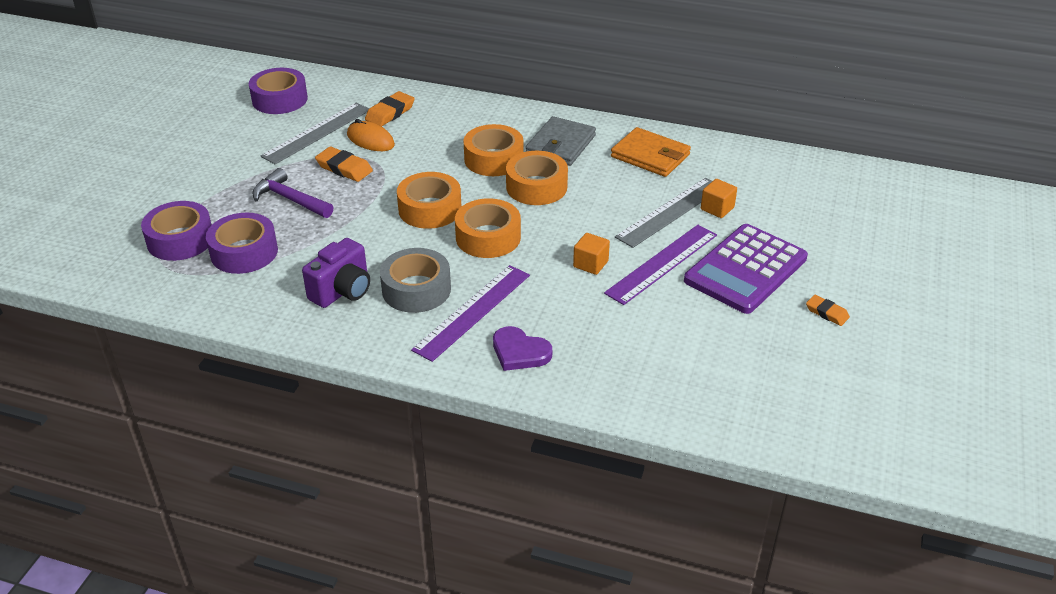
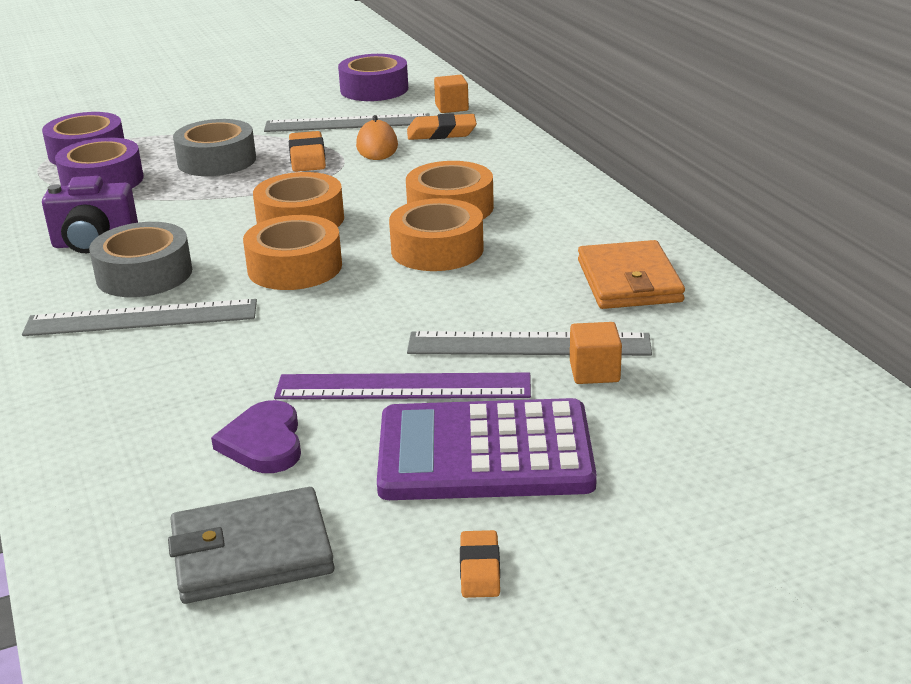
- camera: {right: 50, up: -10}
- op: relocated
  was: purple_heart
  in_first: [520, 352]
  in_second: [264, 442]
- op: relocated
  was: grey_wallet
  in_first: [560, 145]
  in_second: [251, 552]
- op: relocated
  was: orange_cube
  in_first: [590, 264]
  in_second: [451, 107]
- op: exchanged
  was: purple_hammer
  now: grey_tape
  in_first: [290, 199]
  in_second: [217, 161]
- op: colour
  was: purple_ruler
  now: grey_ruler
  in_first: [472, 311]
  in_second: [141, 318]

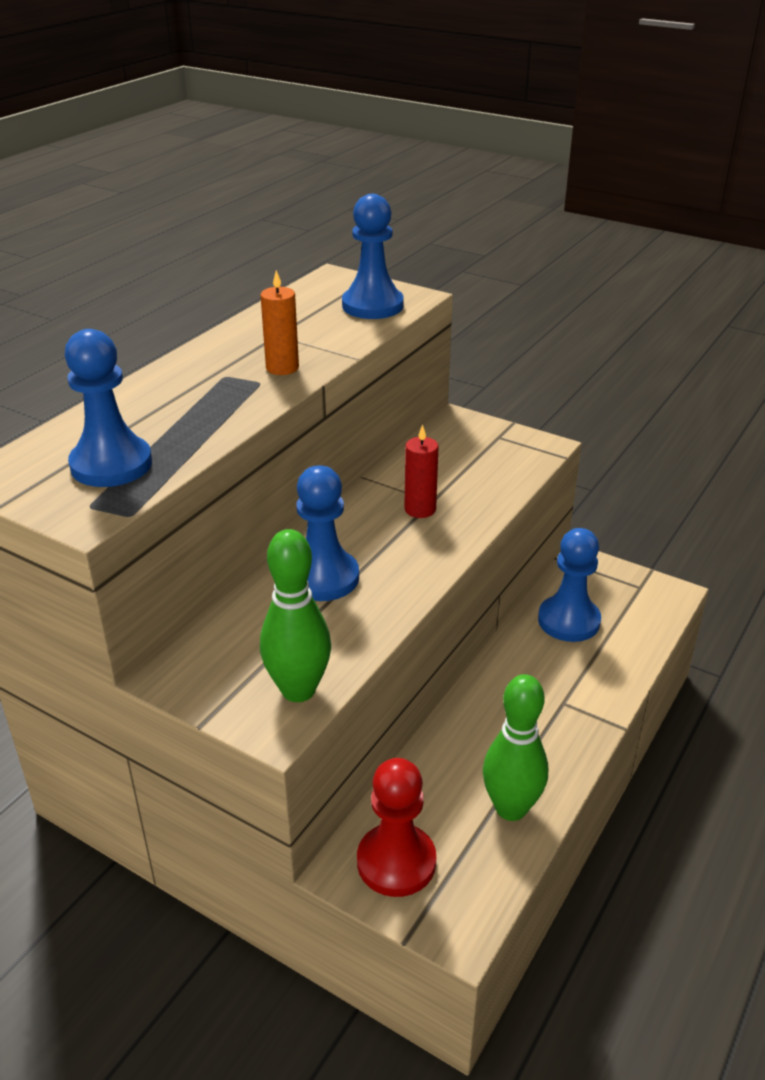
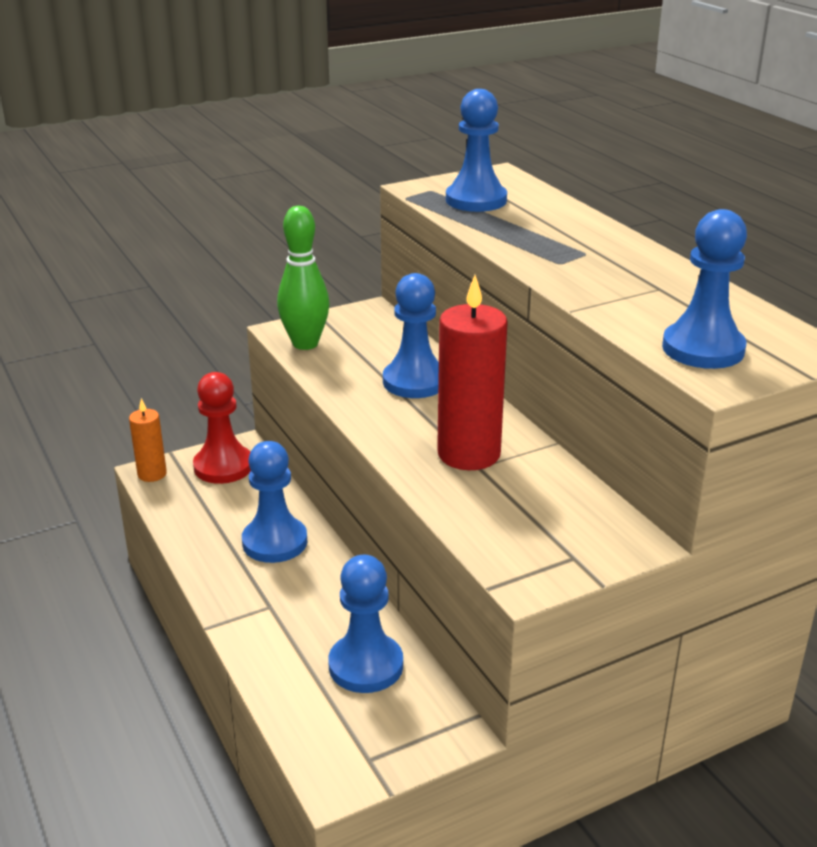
- camera: {right: 120, up: -5}
- op: missing
  was: green_bowling_pin
  in_first: [511, 808]
- op: appeared
  now: blue_pawn
  in_second: [275, 542]
- op: relocated
  was: orange_candle
  in_first: [282, 368]
  in_second: [152, 474]
- op: size
  was: red_candle
  in_first: [420, 509]
  in_second: [468, 454]
  ratio: 1.83

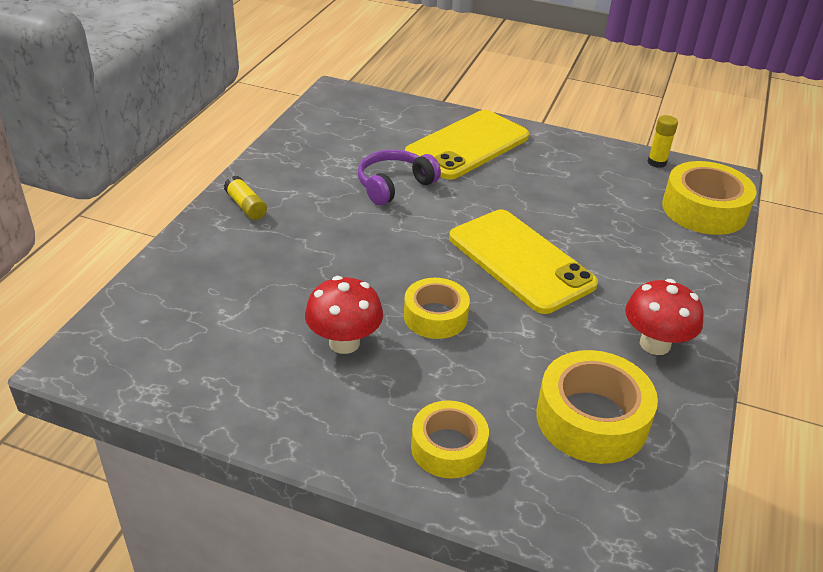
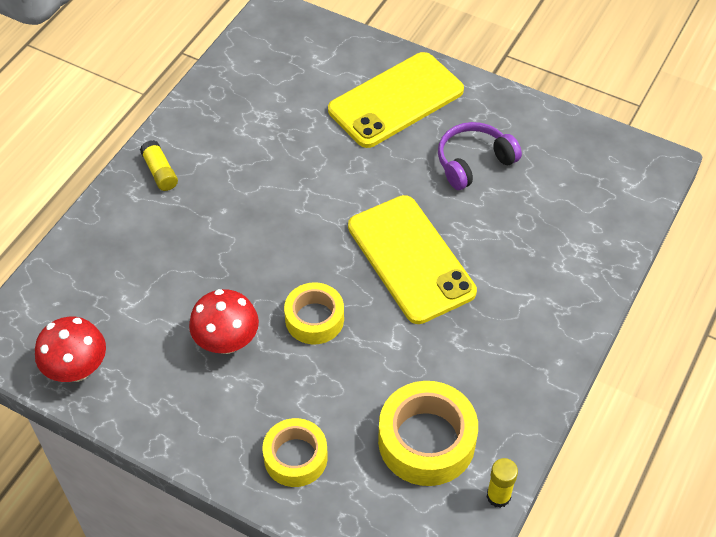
- camera: {right: 10, up: 15}
- op: missing
  was: yellow_tape
  in_first: [704, 209]
- op: relocated
  was: purple_headphones
  in_first: [394, 185]
  in_second: [473, 162]
- op: relocated
  was: red_mushroom
  in_first: [655, 344]
  in_second: [77, 369]
- op: relocated
  was: yellow_glue_stick
  in_first: [657, 162]
  in_second: [498, 496]

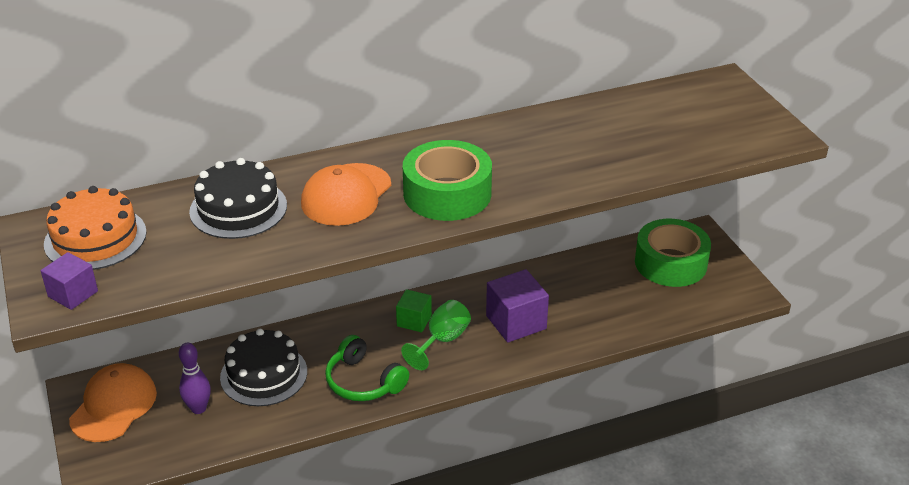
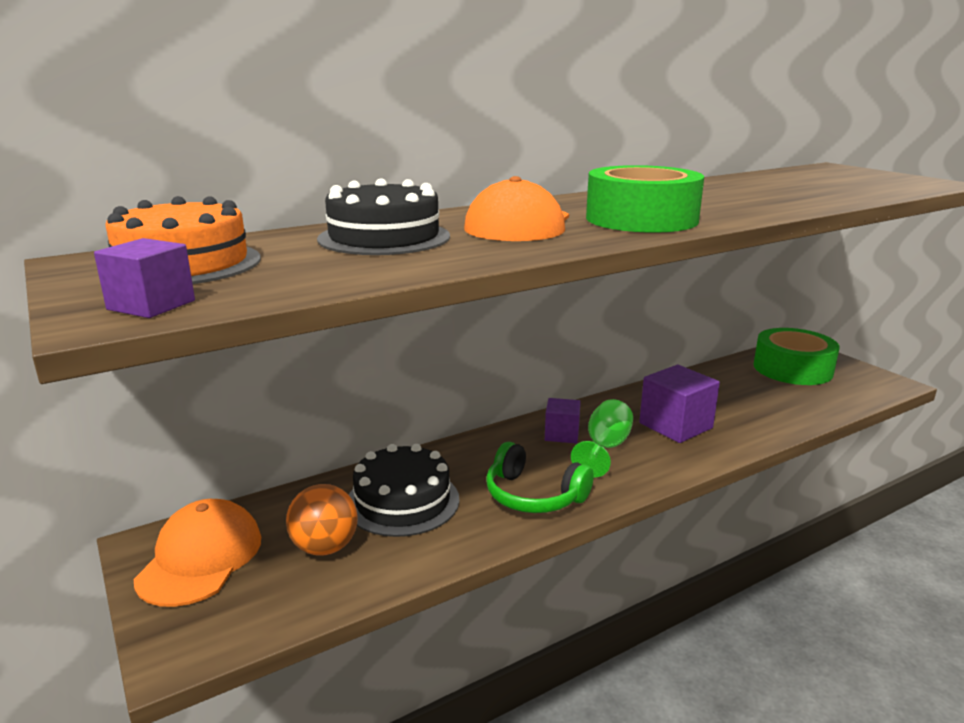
- camera: {right: -10, up: -15}
- op: exchanged
  was: purple_bowling_pin
  now: orange_ball
  in_first: [198, 408]
  in_second: [325, 547]
- op: colour
  was: green_cube
  now: purple_cube
  in_first: [414, 321]
  in_second: [561, 434]

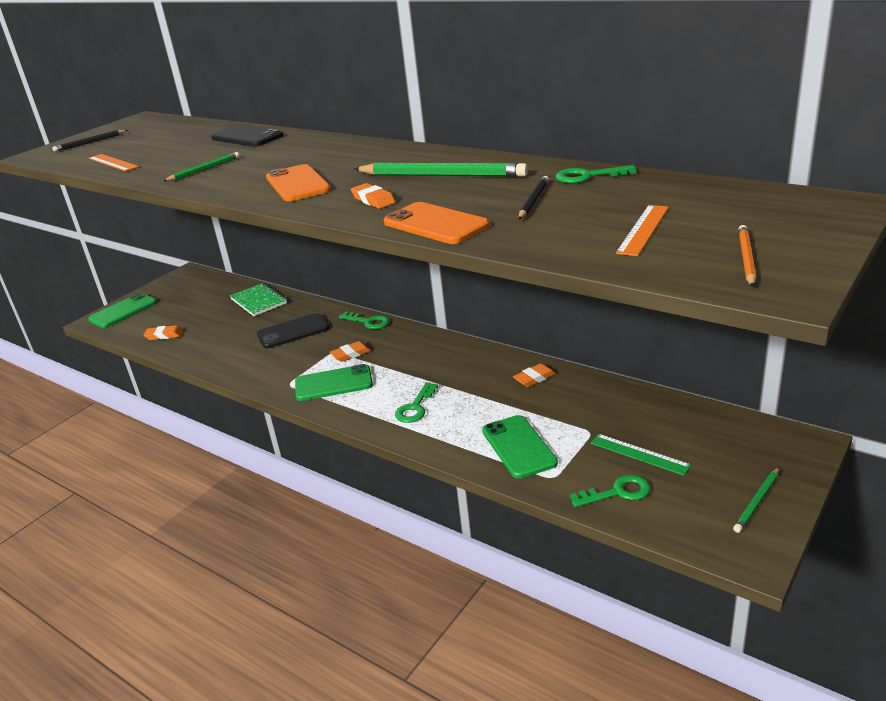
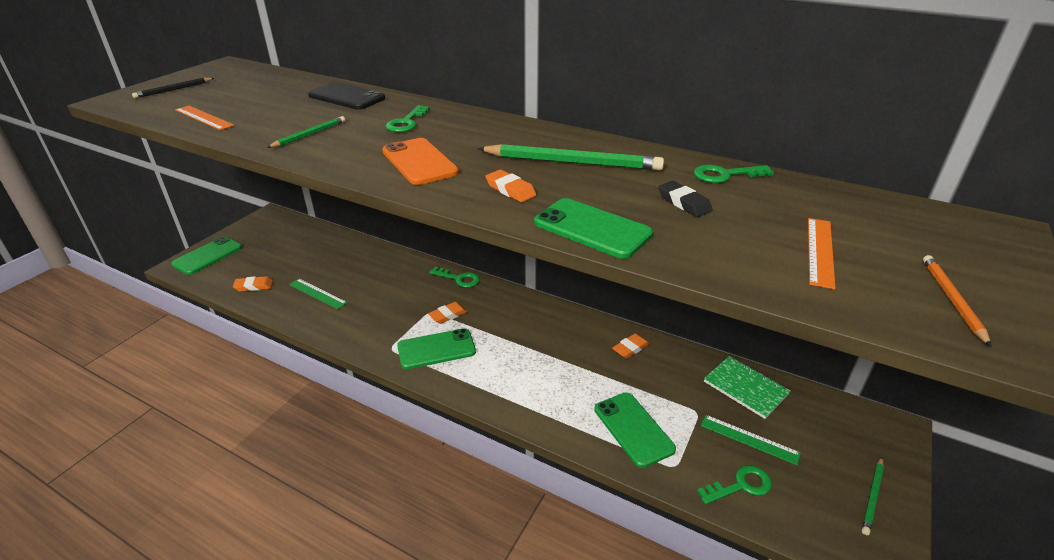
- camera: {right: -10, up: 5}
- op: missing
  was: black_phone
  in_first: [293, 331]
- op: appeared
  now: green_ruler
  in_second: [317, 293]
- op: relocated
  was: green_notebook
  in_first: [259, 301]
  in_second: [745, 388]
- op: relocated
  was: green_key
  in_first: [415, 407]
  in_second: [406, 123]
- op: exchanged
  was: black_pencil
  now: black_eraser
  in_first: [533, 200]
  in_second: [684, 203]
- op: colour
  was: orange_phone
  now: green_phone
  in_first: [435, 224]
  in_second: [592, 228]

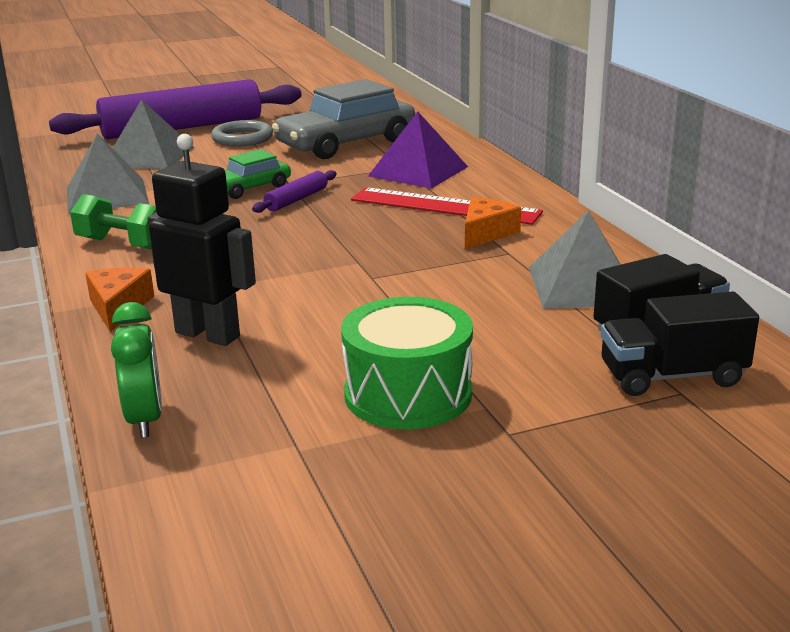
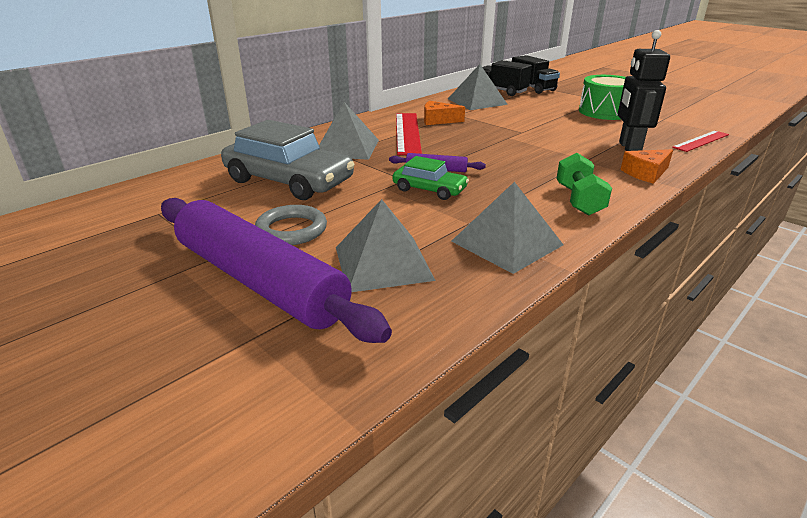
- camera: {right: -115, up: 5}
- op: exchanged
  was: green_clock
  now: red_ruler
  in_first: [145, 419]
  in_second: [701, 141]
- op: colour
  was: purple_pyramid
  now: grey_pyramid
  in_first: [418, 171]
  in_second: [346, 148]

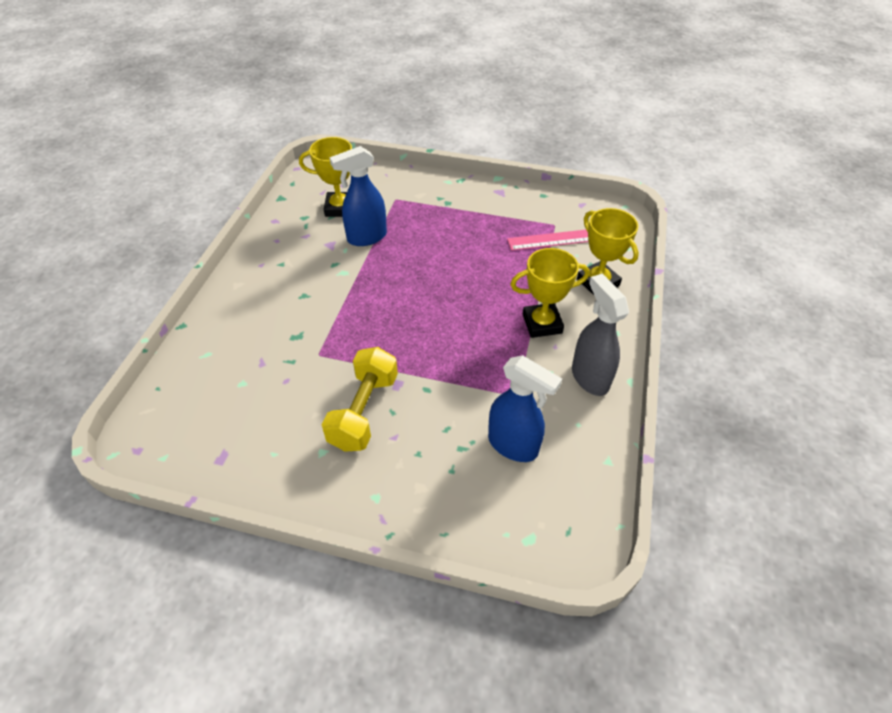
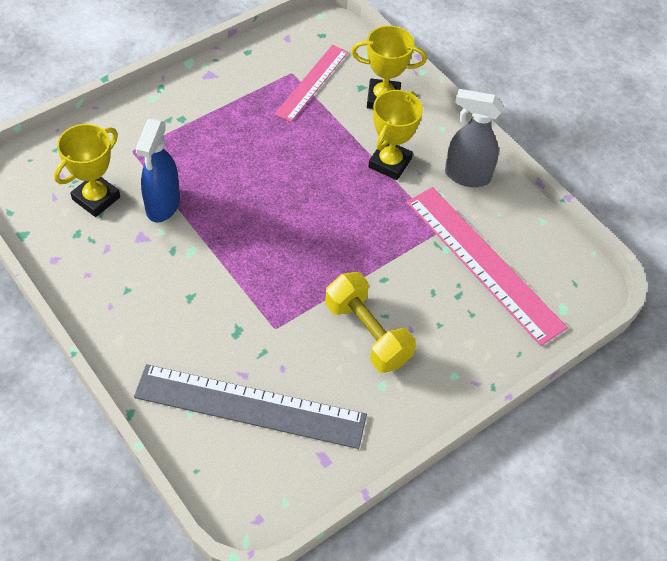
- camera: {right: -55, up: 5}
- op: appeared
  now: grey_ruler
  in_second: [250, 406]
- op: exchanged
  was: blue_spray_bottle
  now: pink_ruler
  in_first: [513, 445]
  in_second: [483, 263]

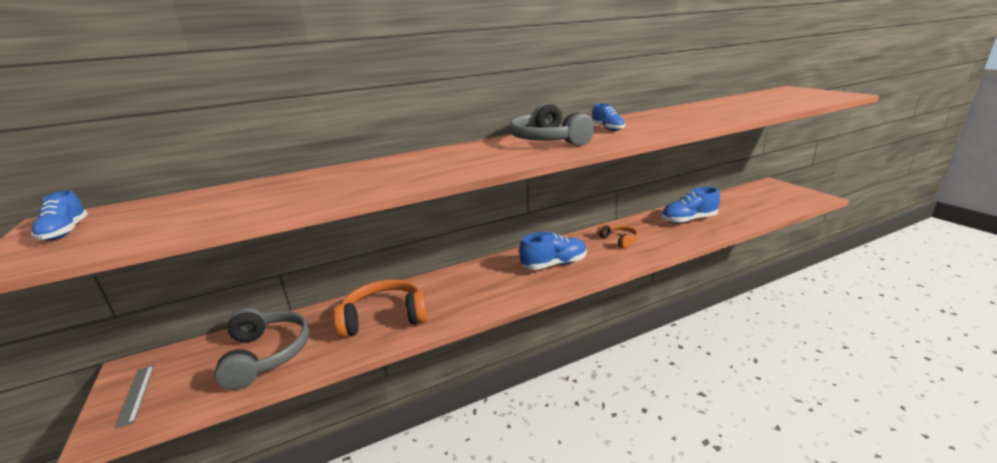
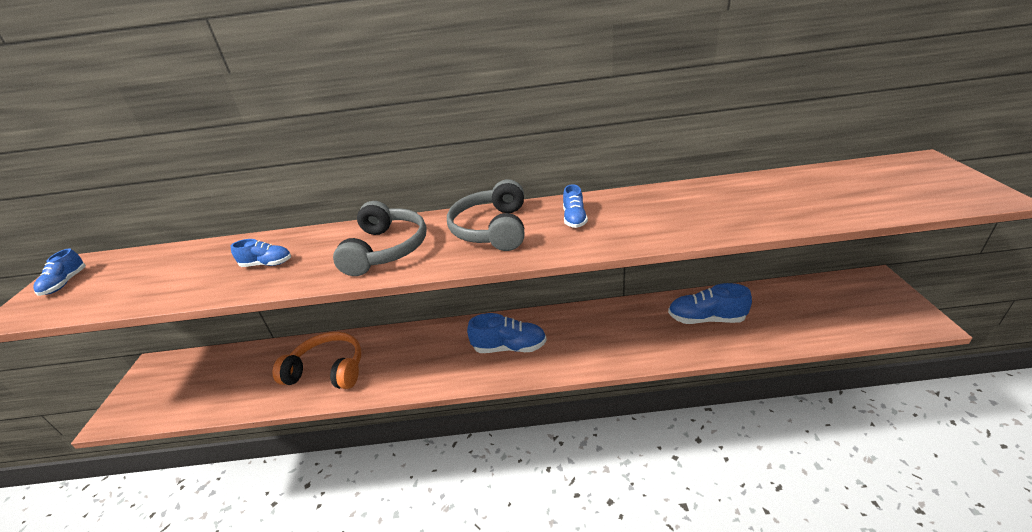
- camera: {right: 25, up: 10}
- op: missing
  was: grey_ruler
  in_first: [136, 394]
- op: missing
  was: orange_headphones
  in_first: [619, 240]
- op: appeared
  now: blue_shoe
  in_second: [267, 264]
- op: relocated
  was: grey_headphones
  in_first: [266, 354]
  in_second: [386, 249]

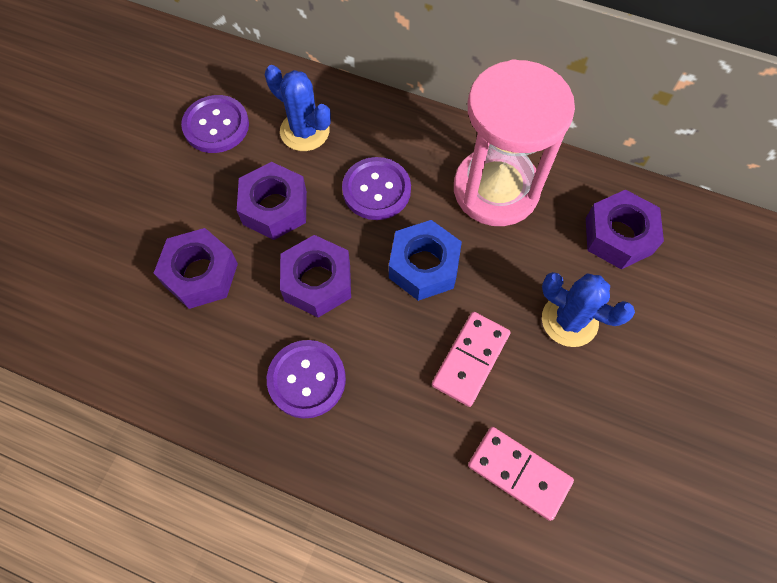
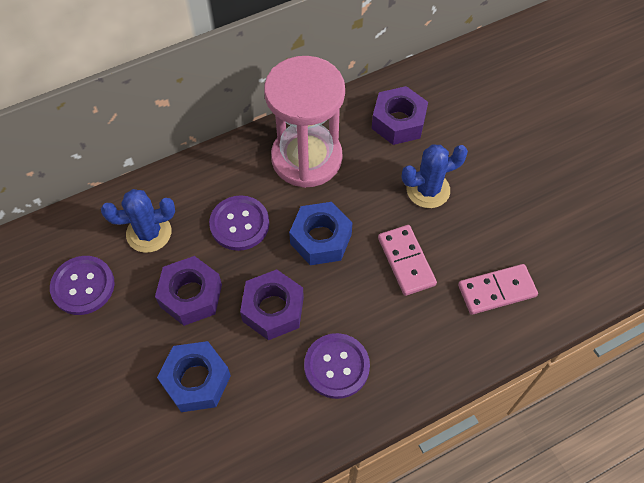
- camera: {right: -50, up: -5}
- op: colour
  was: purple_nut
  now: blue_nut
  in_first: [200, 274]
  in_second: [196, 380]

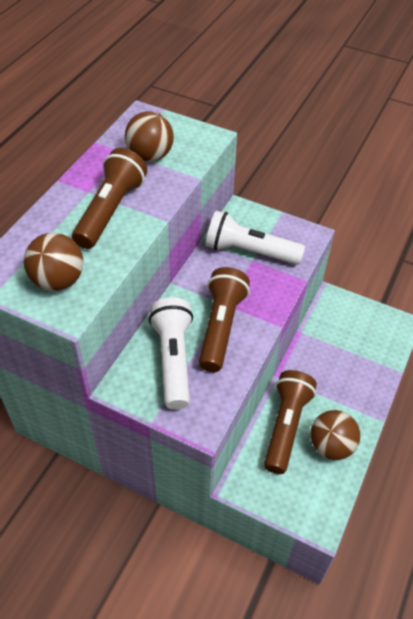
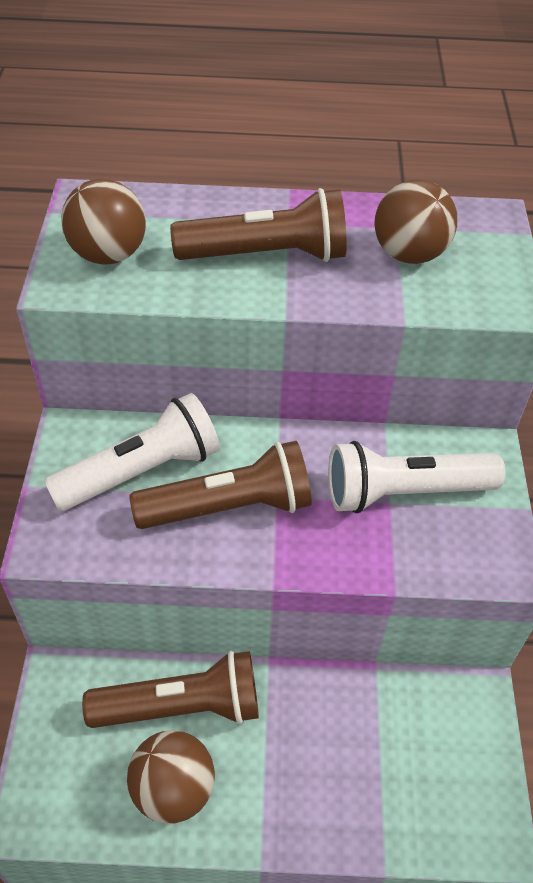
- camera: {right: 65, up: 0}
- op: spun
  was: white_flashlight
  in_first: [249, 251]
  in_second: [404, 492]
  clockwise: -90

